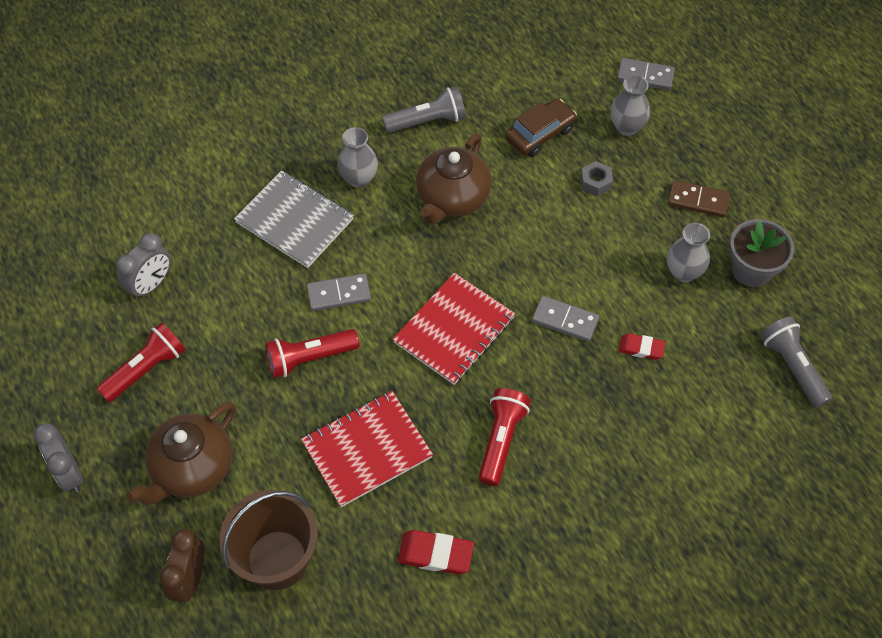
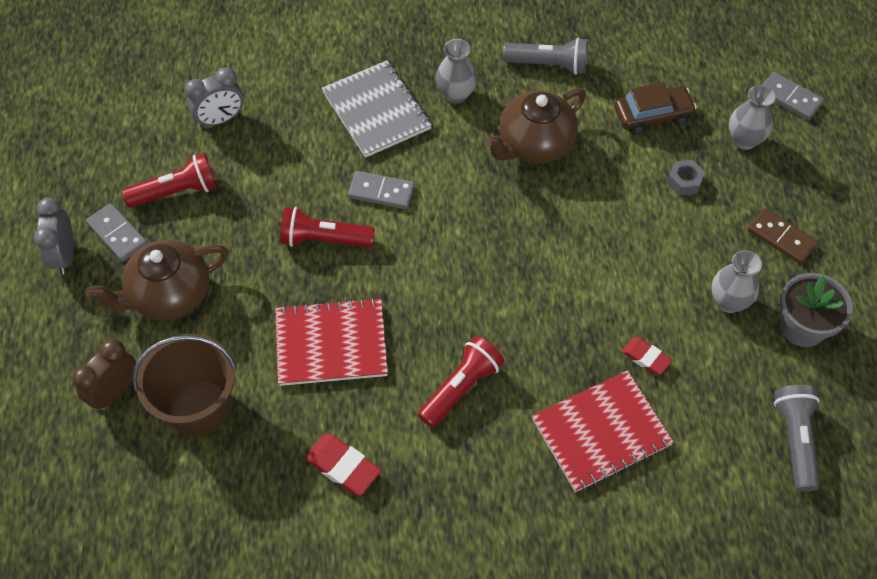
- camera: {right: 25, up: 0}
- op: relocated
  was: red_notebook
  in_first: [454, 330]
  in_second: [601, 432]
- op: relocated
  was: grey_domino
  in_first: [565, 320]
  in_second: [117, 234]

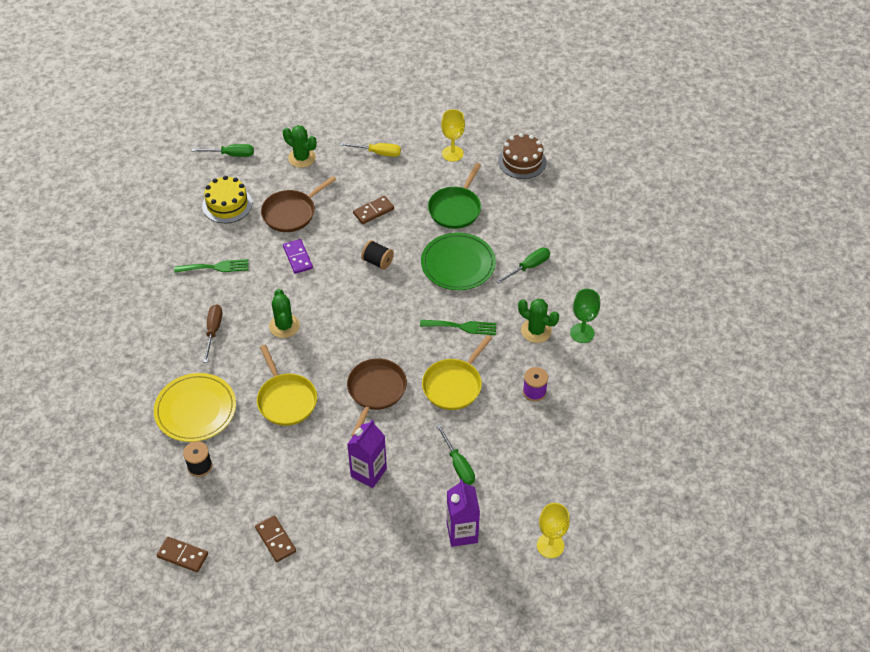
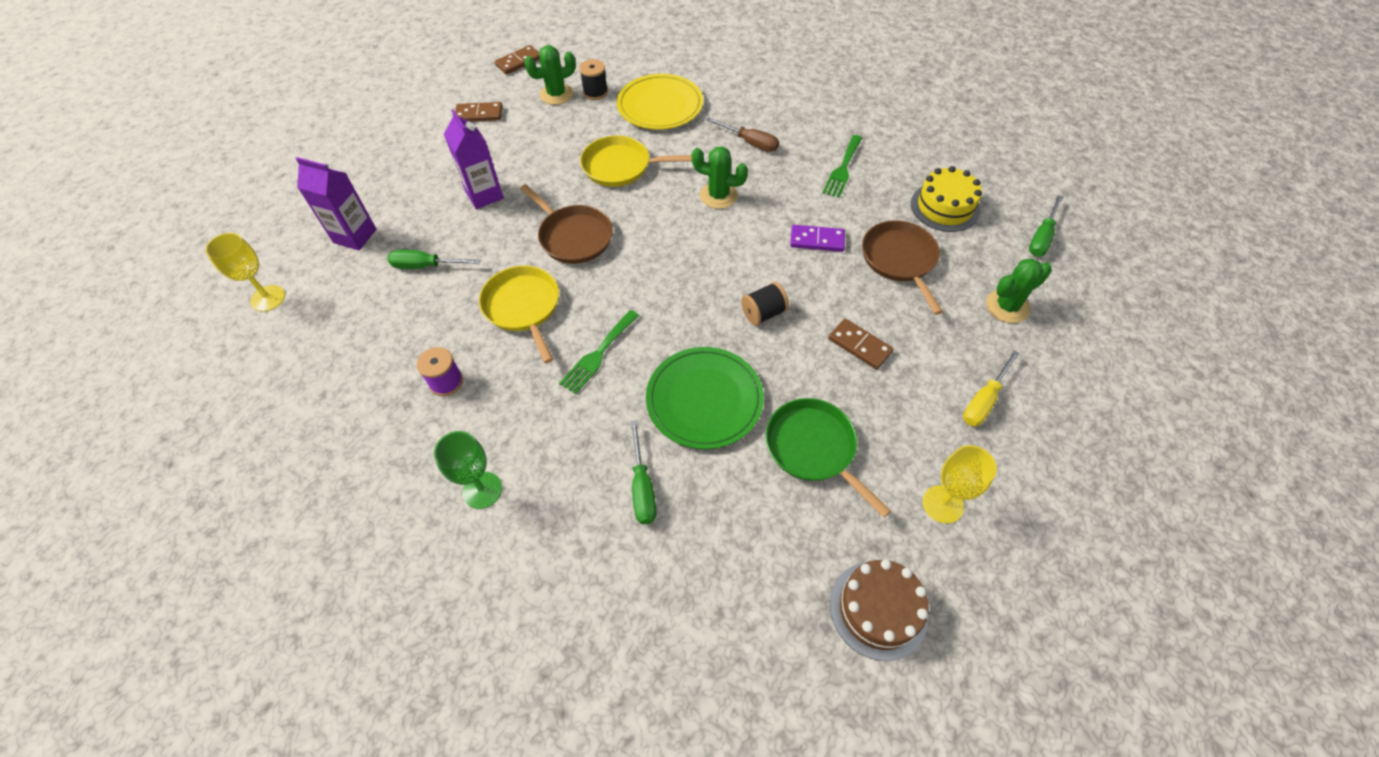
- camera: {right: 120, up: 5}
- op: relocated
  was: green_cactus
  in_first: [536, 331]
  in_second: [556, 94]
- op: spun
  was: brown_domino
  in_first: [373, 211]
  in_second: [860, 345]
  clockwise: -45

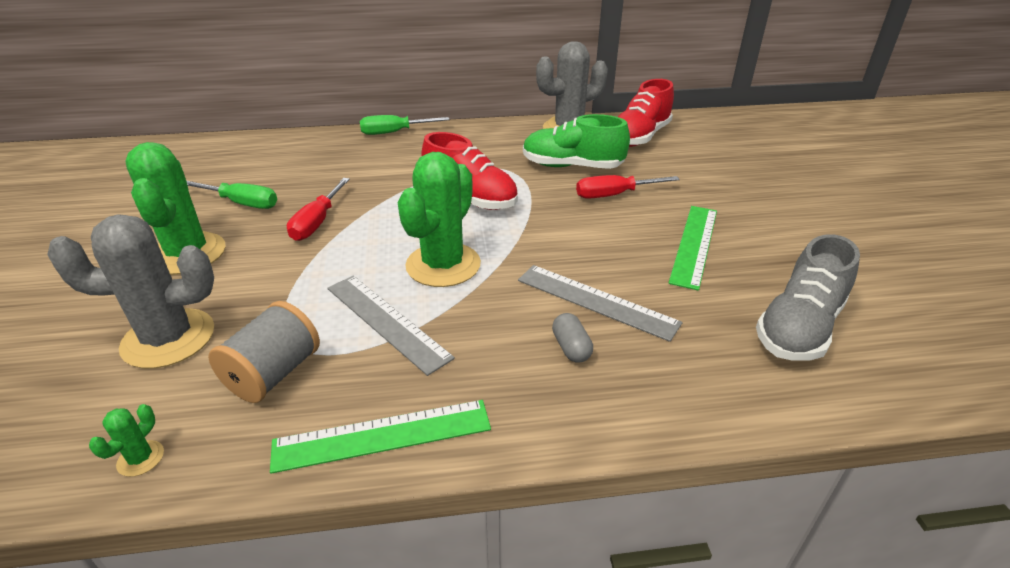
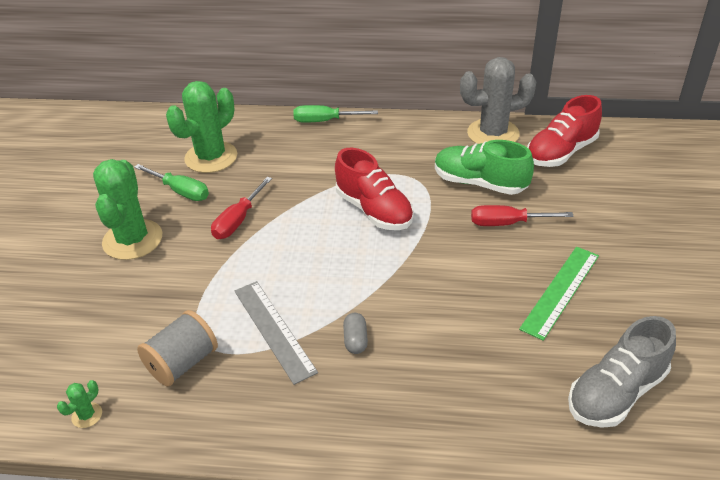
- camera: {right: 15, up: 5}
- op: missing
  was: grey_cactus
  in_first: [168, 338]
- op: missing
  was: green_ruler
  in_first: [382, 435]
- op: missing
  was: grey_ruler
  in_first: [596, 301]
- op: relocated
  was: green_cactus
  in_first: [443, 265]
  in_second: [211, 157]
- op: relocated
  was: grey_capsule
  in_first: [571, 348]
  in_second: [355, 340]

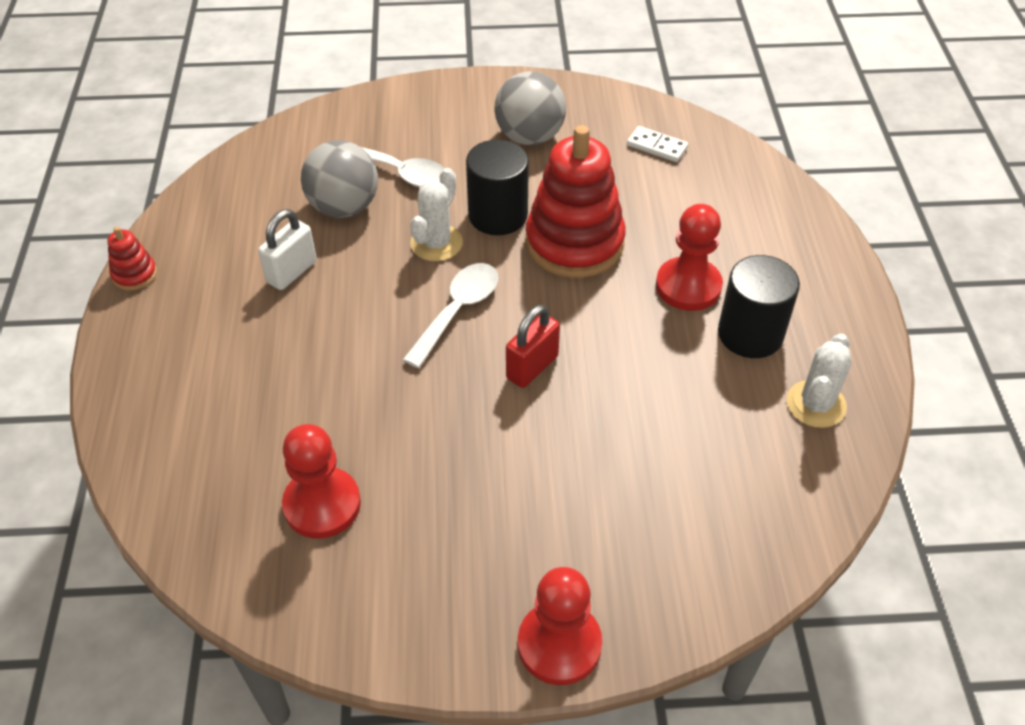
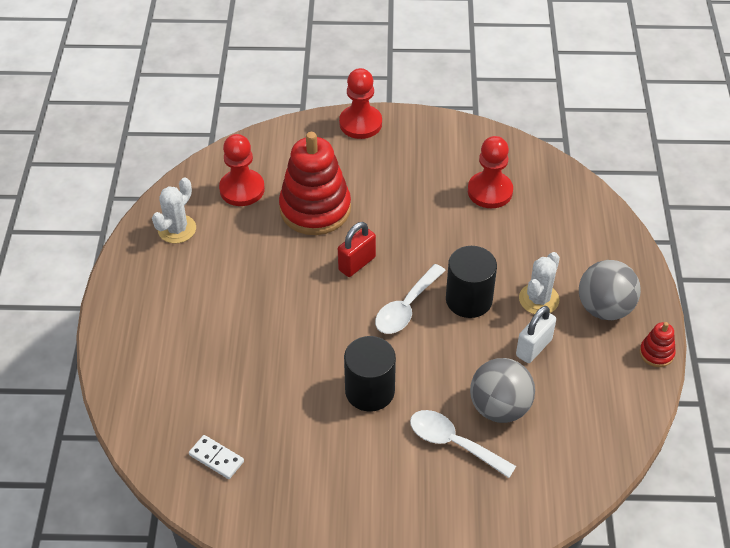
- camera: {right: -175, up: 0}
- op: relocated
  was: white_cactus
  in_first: [436, 243]
  in_second: [539, 299]
- op: relocated
  was: grey_ball
  in_first: [529, 137]
  in_second: [604, 308]
- op: relocated
  was: red_stacking_toy
  in_first: [574, 243]
  in_second: [315, 209]
- op: relocated
  was: red_pawn
  in_first: [688, 286]
  in_second: [242, 189]
- op: relocated
  was: black_cylinder
  in_first: [750, 334]
  in_second: [469, 299]

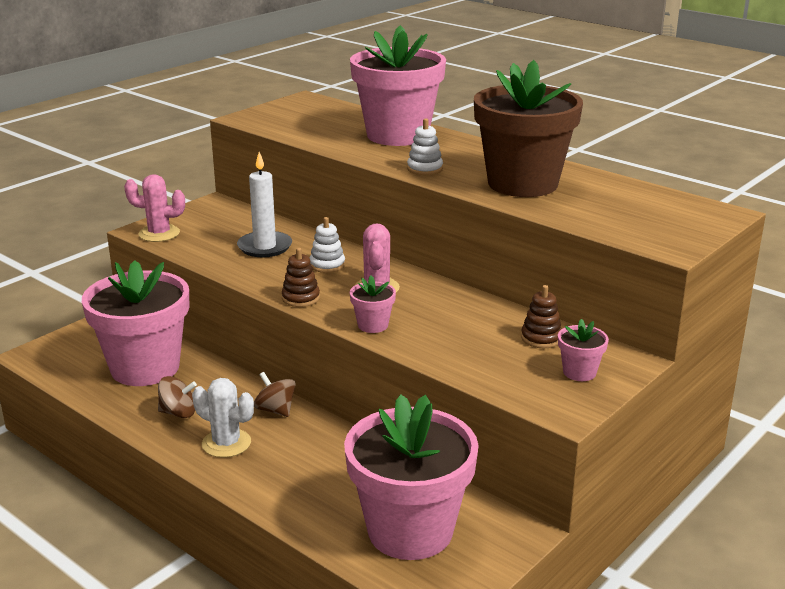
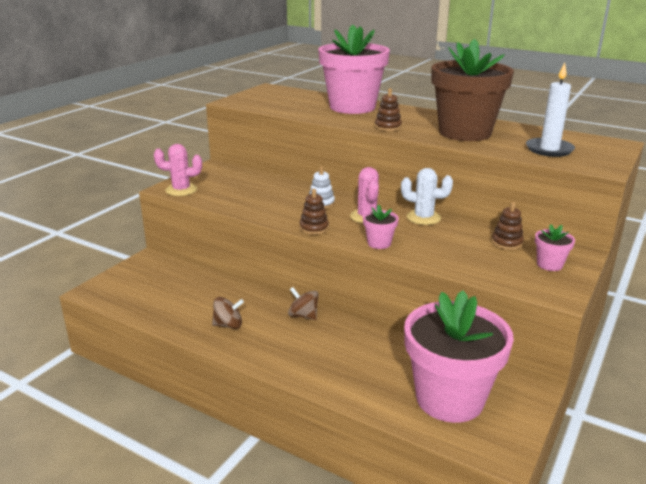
- camera: {right: -10, up: 0}
- op: missing
  was: pink_flower_pot
  in_first: [145, 368]
- op: relocated
  was: white_cactus
  in_first: [226, 443]
  in_second: [423, 218]
- op: relocated
  was: white_candle
  in_first: [265, 247]
  in_second: [549, 149]
- op: colour
  was: white_stacking_toy
  now: brown_stacking_toy
  in_first: [425, 169]
  in_second: [388, 127]

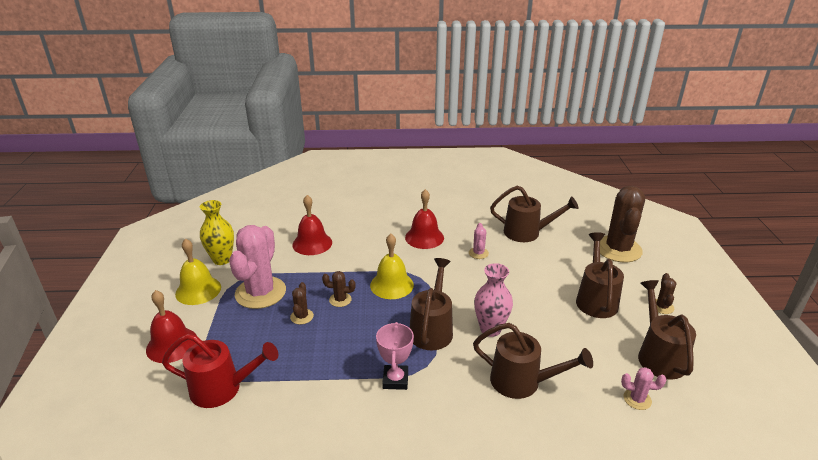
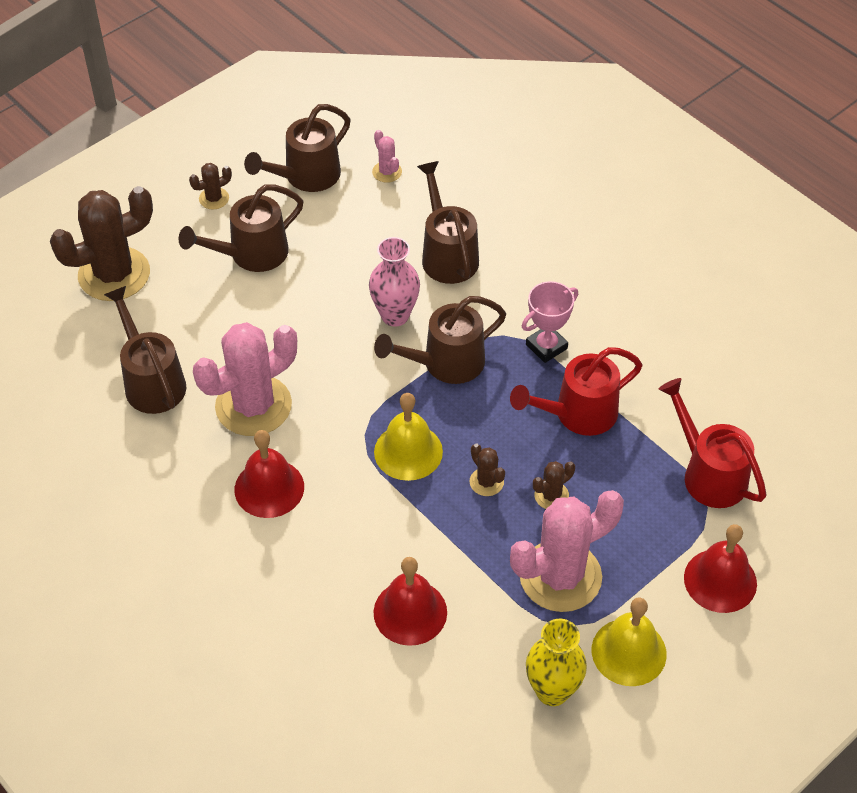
- camera: {right: -130, up: 20}
- op: appeared
  now: red_watering_can
  in_second: [577, 414]
- op: size
  was: pink_cactus
  in_first: [478, 253]
  in_second: [253, 406]
  ratio: 2.29

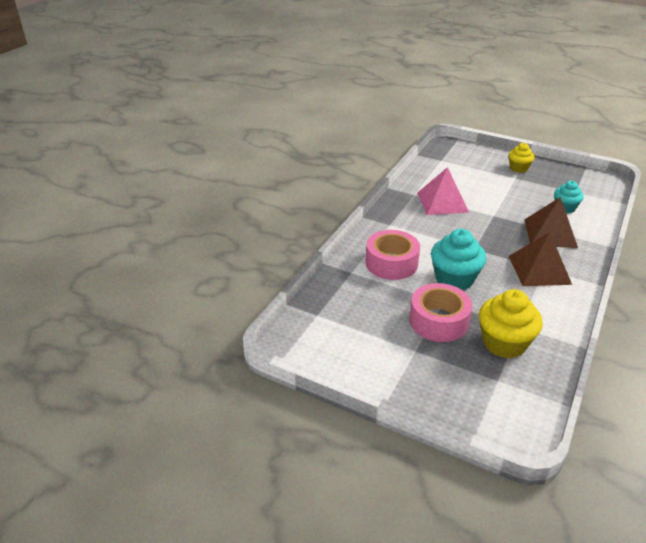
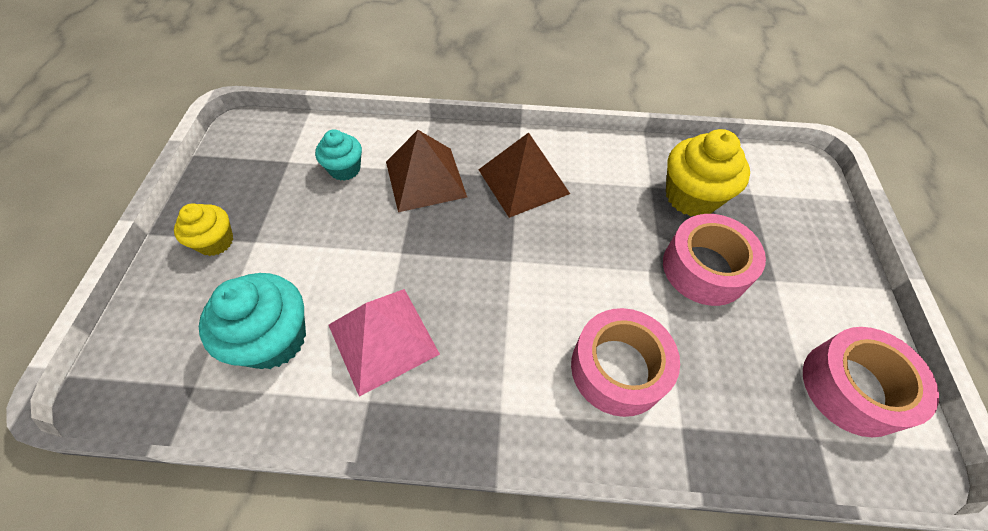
- camera: {right: -115, up: 20}
- op: appeared
  now: pink_tape
  in_second: [852, 387]
- op: relocated
  was: turquoise_cupcake
  in_first: [454, 279]
  in_second: [274, 339]

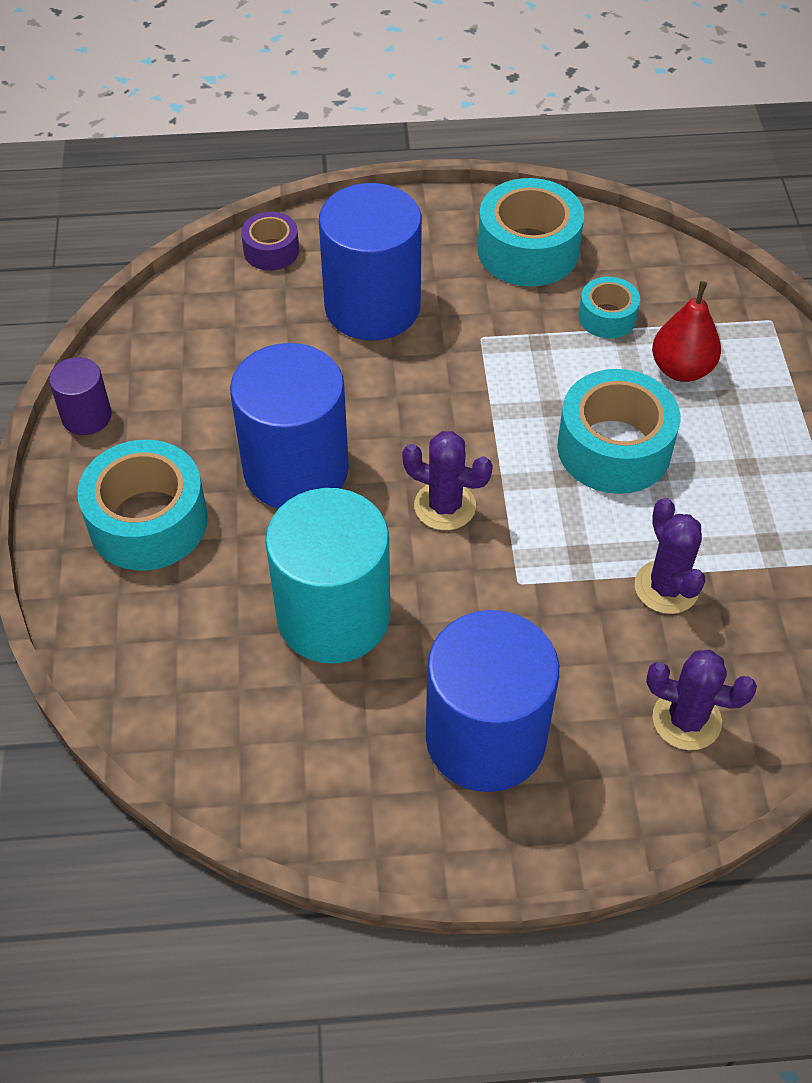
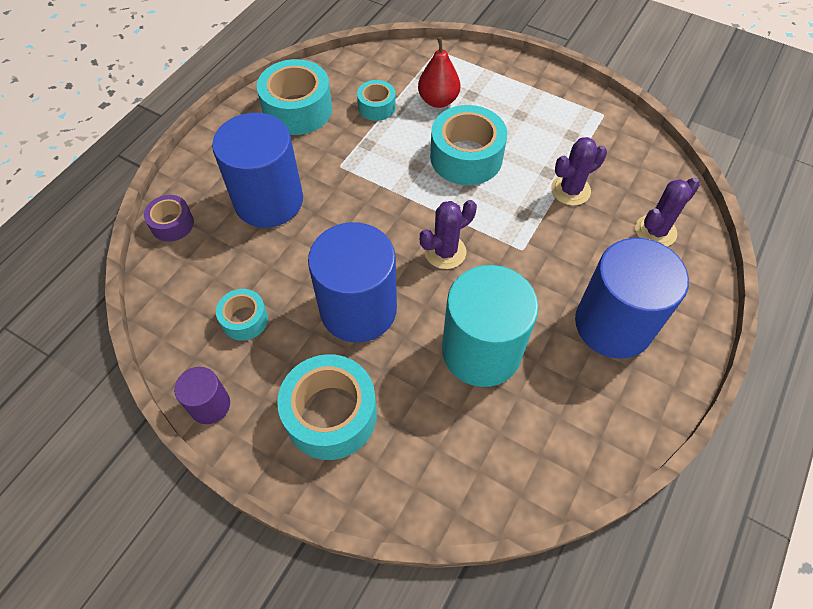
- camera: {right: -55, up: 5}
- op: appeared
  now: turquoise_tape
  in_second: [244, 320]
- op: spun
  was: purple_cactus
  in_first: [666, 587]
  in_second: [570, 190]
  clockwise: -45

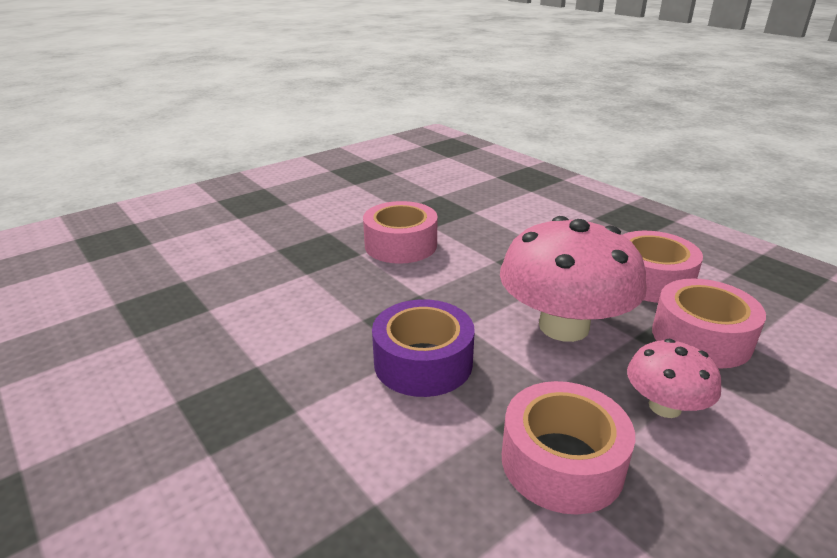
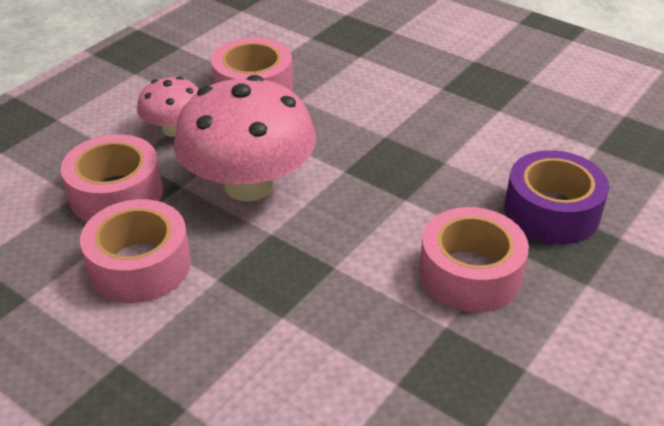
- camera: {right: 165, up: 10}
- op: relocated
  was: purple_tape
  in_first: [423, 362]
  in_second: [551, 211]

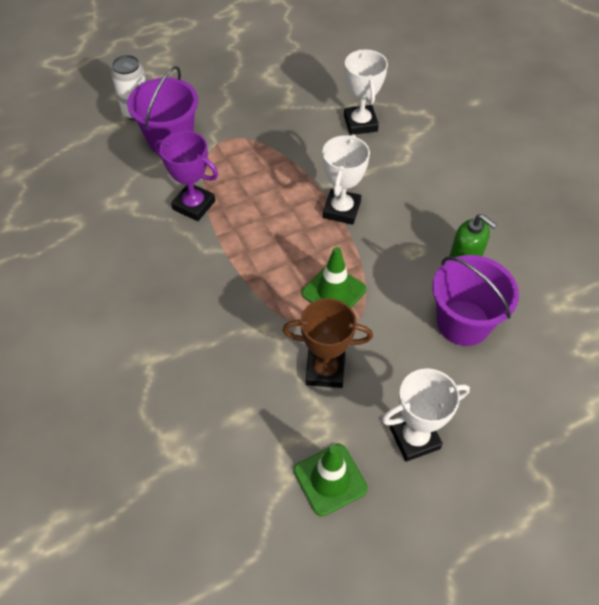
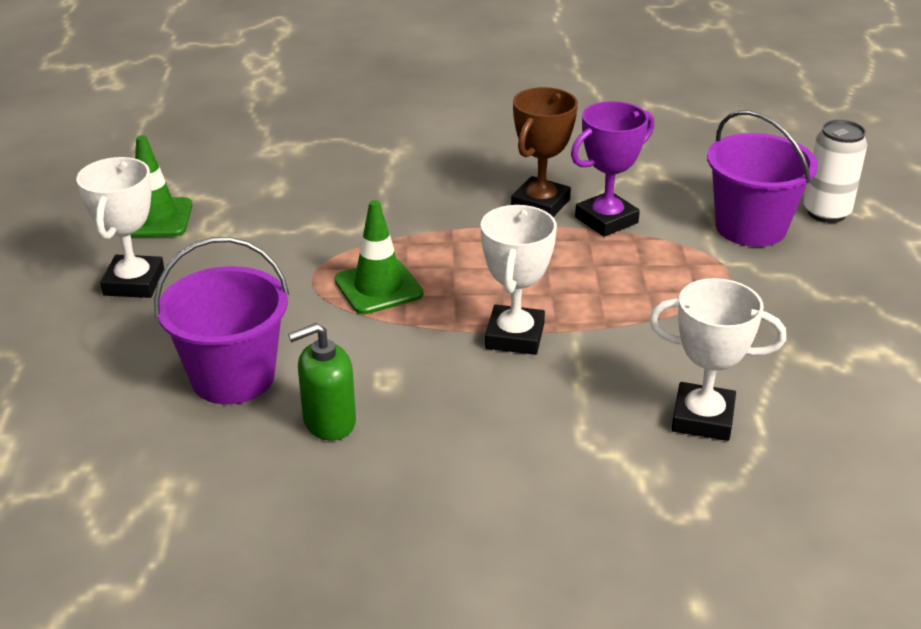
- camera: {right: 115, up: -20}
- op: relocated
  was: brown_trophy
  in_first: [325, 370]
  in_second: [540, 204]
- op: spun
  was: white_trophy
  in_first: [341, 210]
  in_second: [514, 336]
  clockwise: 60

